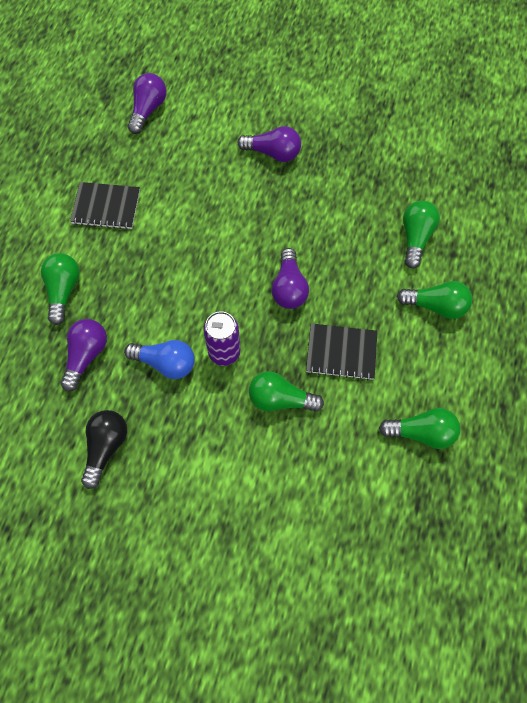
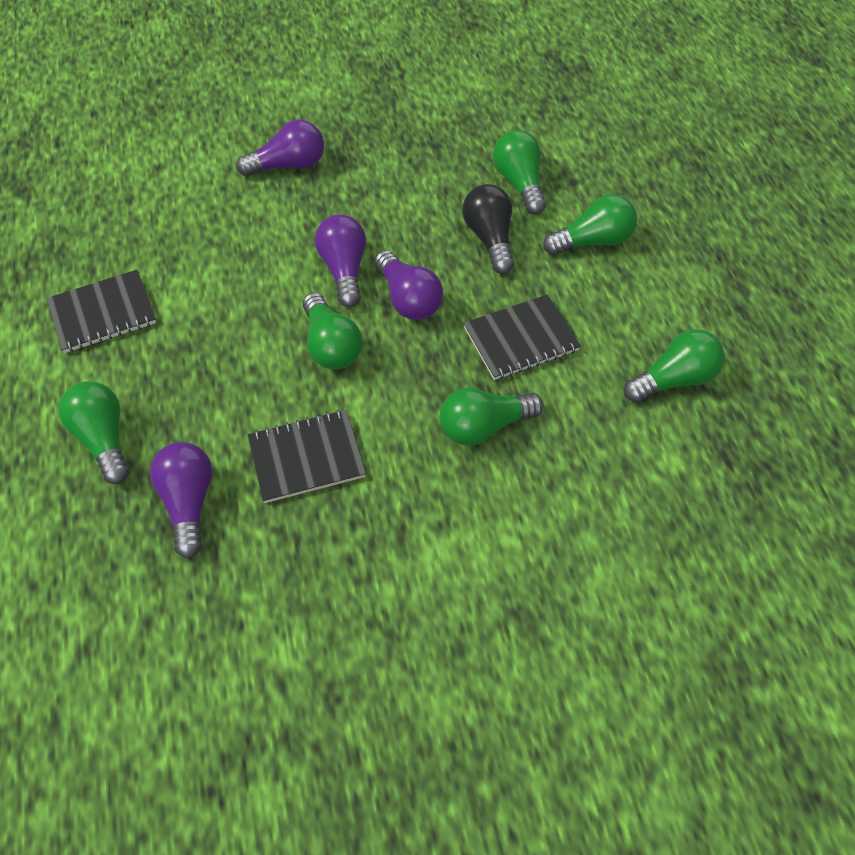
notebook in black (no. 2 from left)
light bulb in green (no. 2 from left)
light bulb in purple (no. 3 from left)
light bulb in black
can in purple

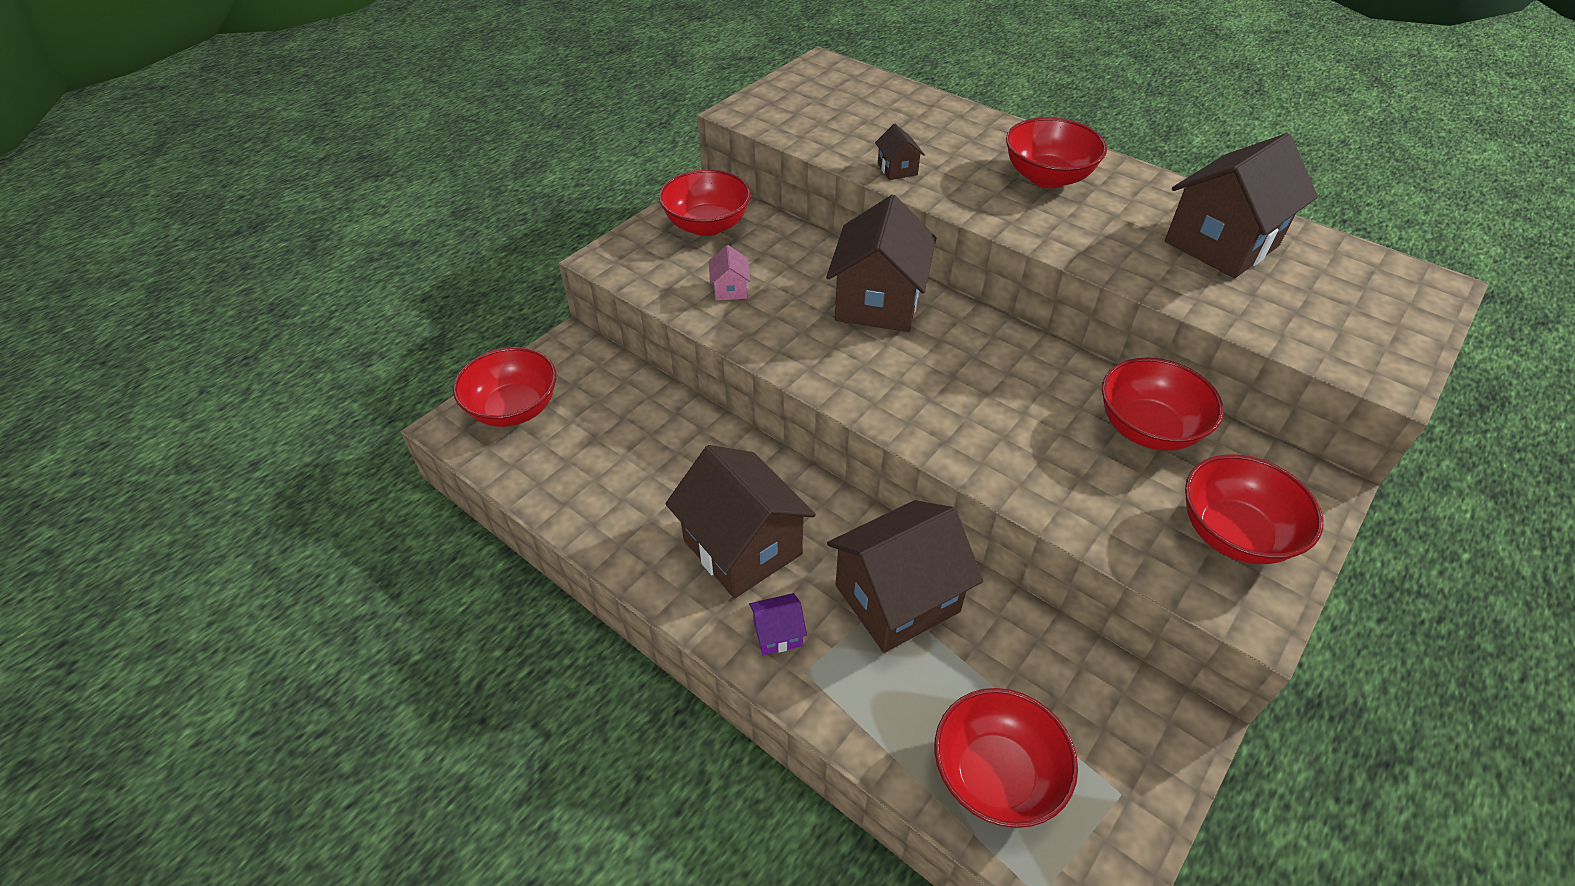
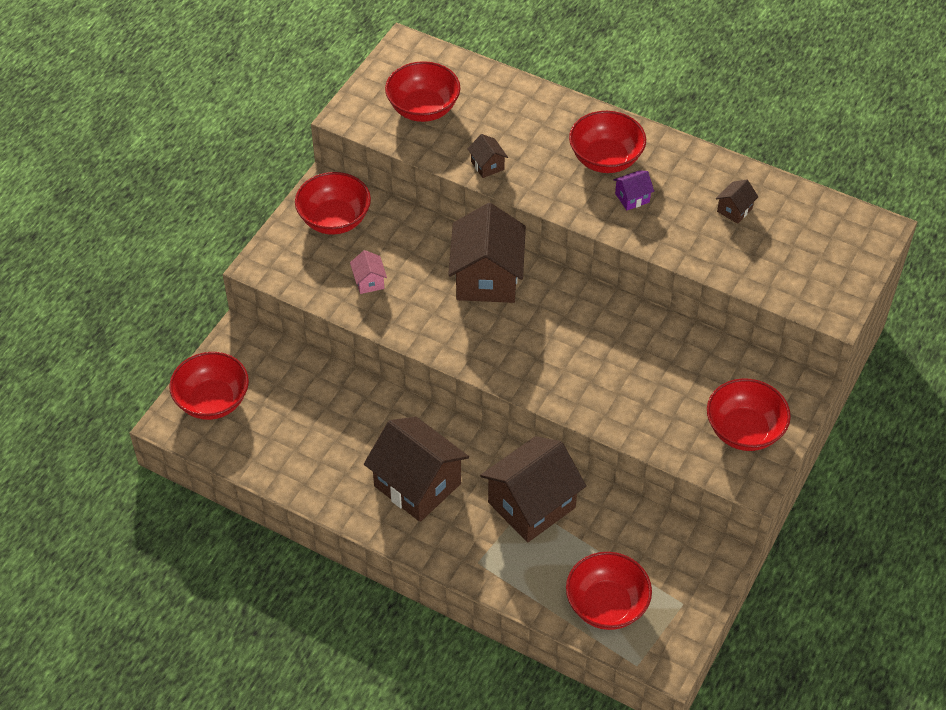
bowl in red (no. 3 from left)
house in purple
house in brown (no. 5 from left)

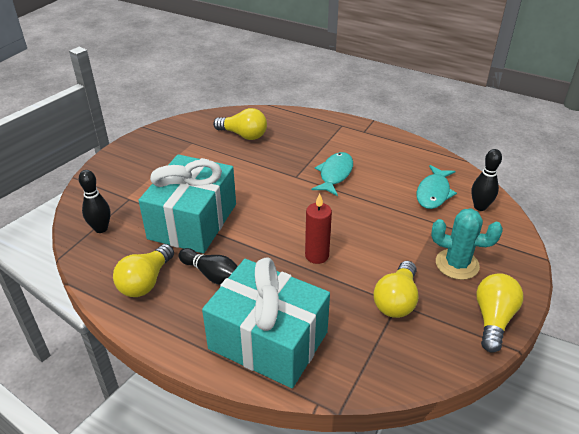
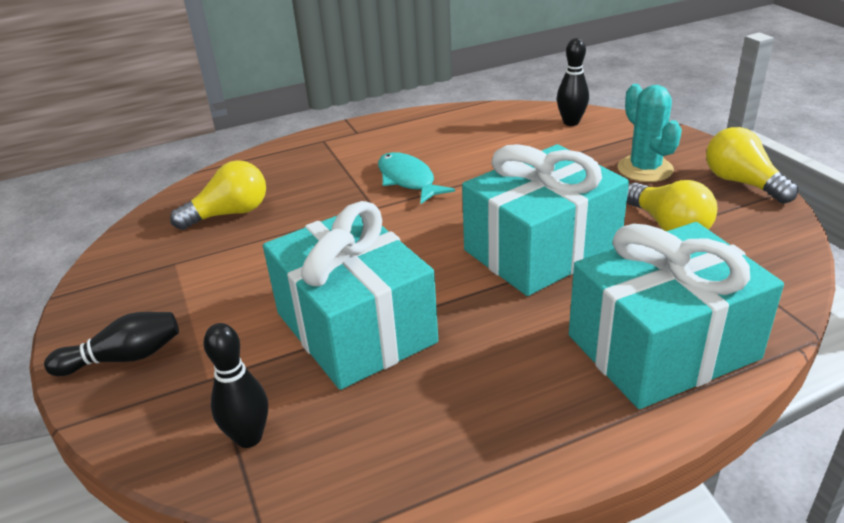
bowling pin in black (no. 1 from left)
gift in turquoise (no. 2 from left)
cactus in turquoise
light bulb in yellow (no. 1 from left in the first image)
fish in turquoise (no. 2 from left in the first image)

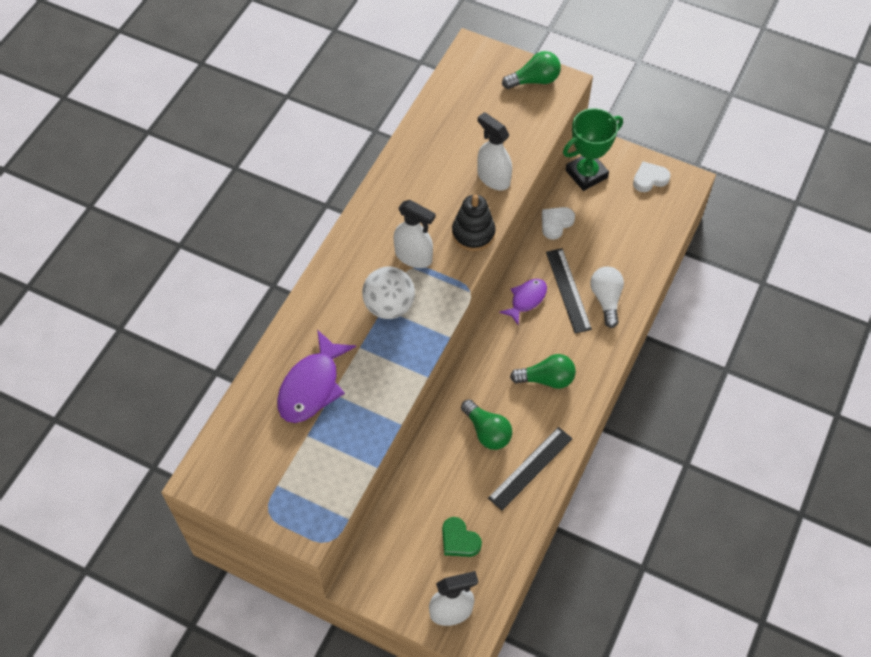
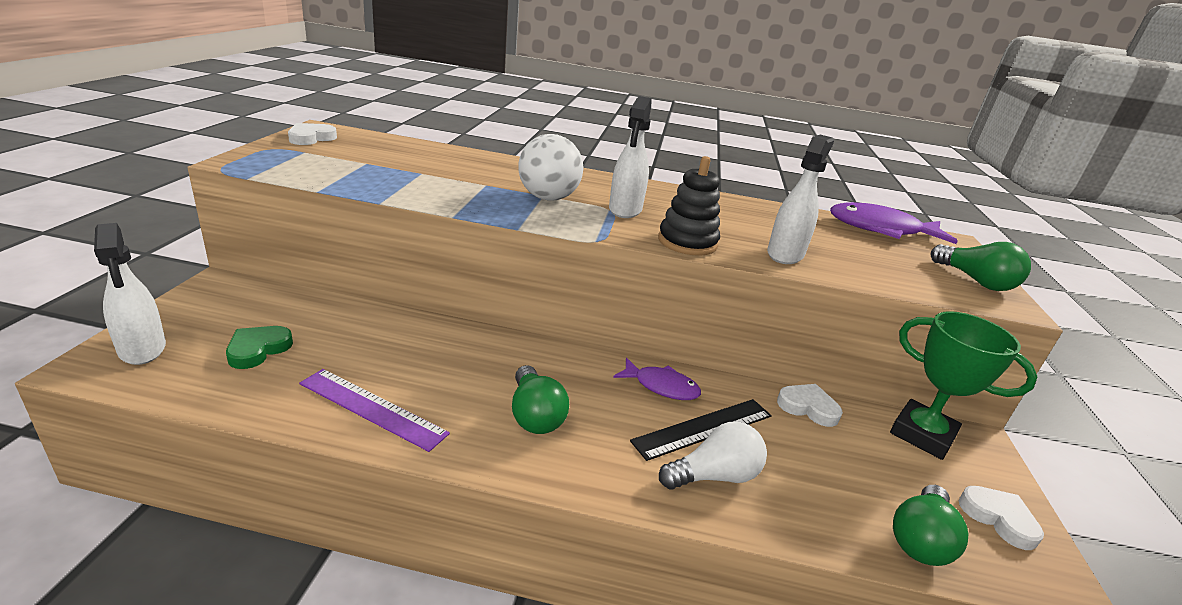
heart in white (no. 1 from left)
ruler in purple
fish in purple (no. 2 from left)
light bulb in green (no. 2 from left)

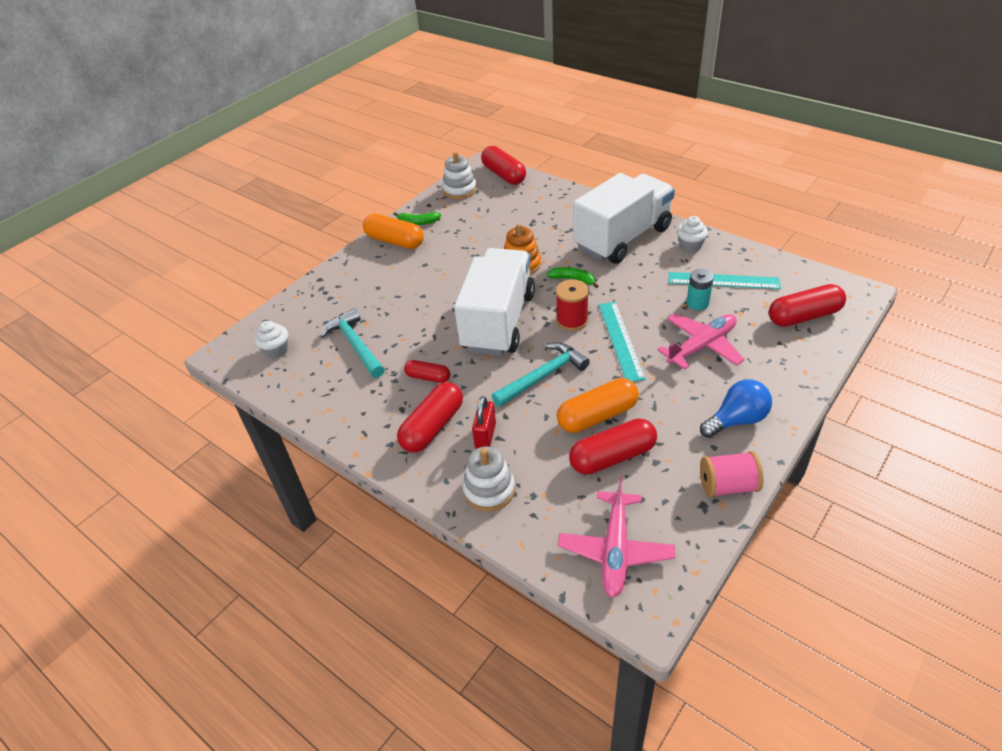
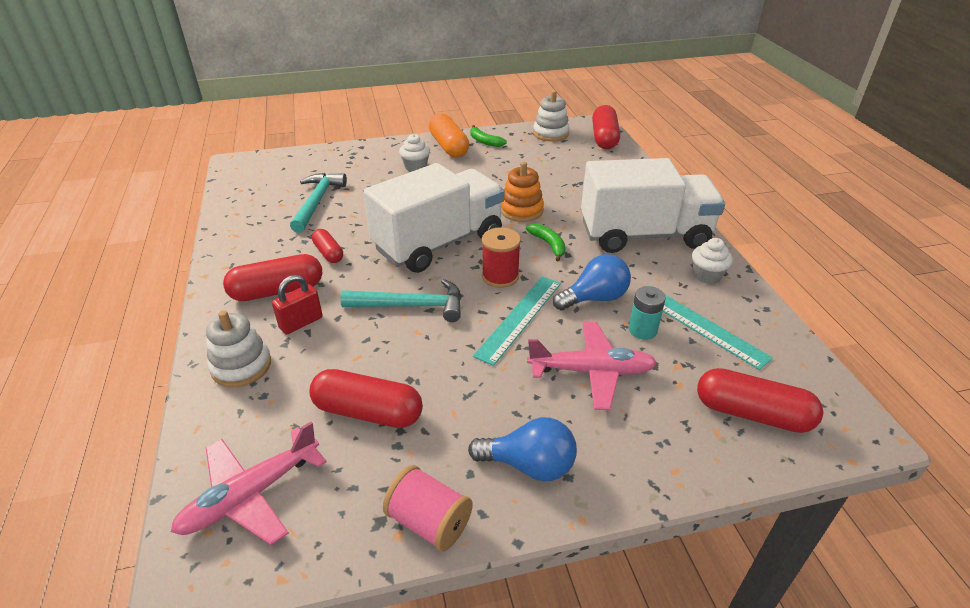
cupcake in white (no. 1 from left)
light bulb in blue (no. 2 from left)
capsule in orange (no. 2 from left in the first image)

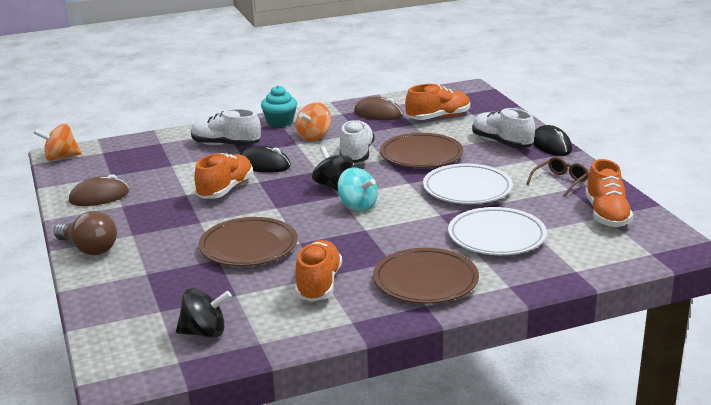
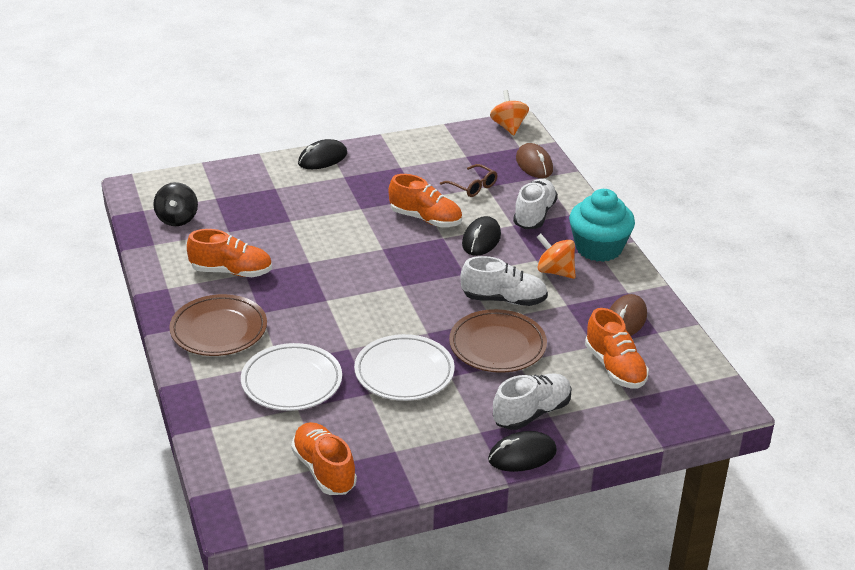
shoe in orange (no. 2 from left)
mouse in black (no. 1 from left)
glasses in brown
mouse in brown (no. 1 from left)
cupcake in turquoise
plate in brown (no. 1 from left in the first image)
spinning top in black (no. 2 from left in the first image)
spinning top in turquoise

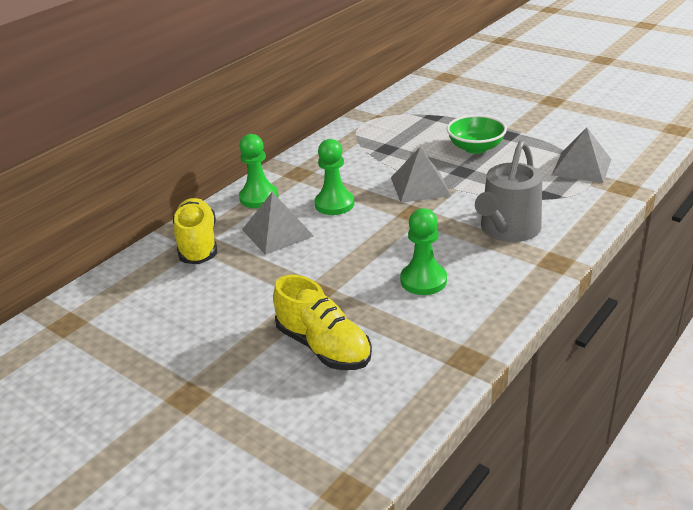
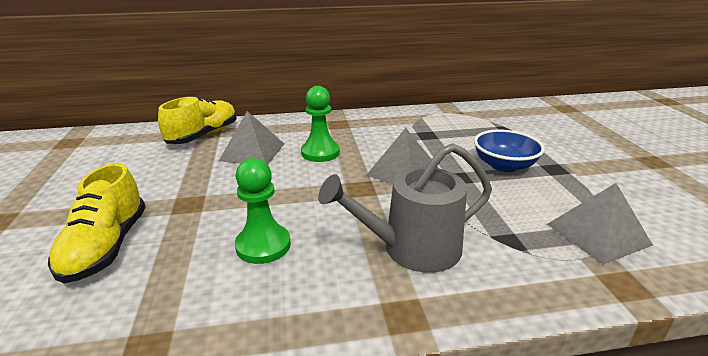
bowl in blue
pawn in green (no. 1 from left in the first image)

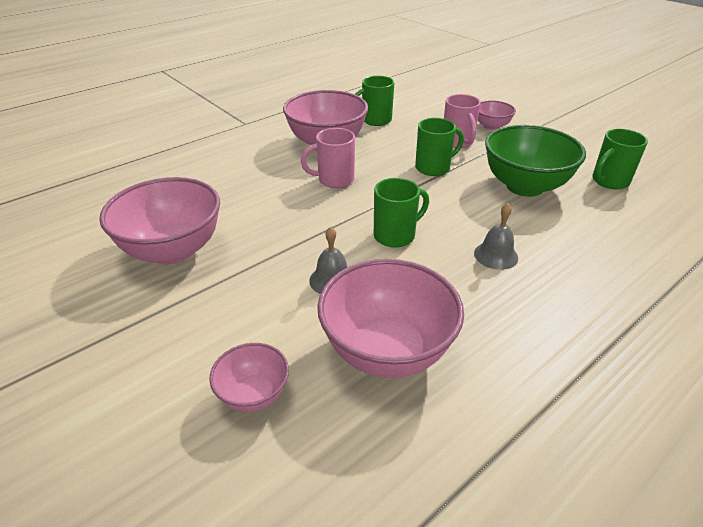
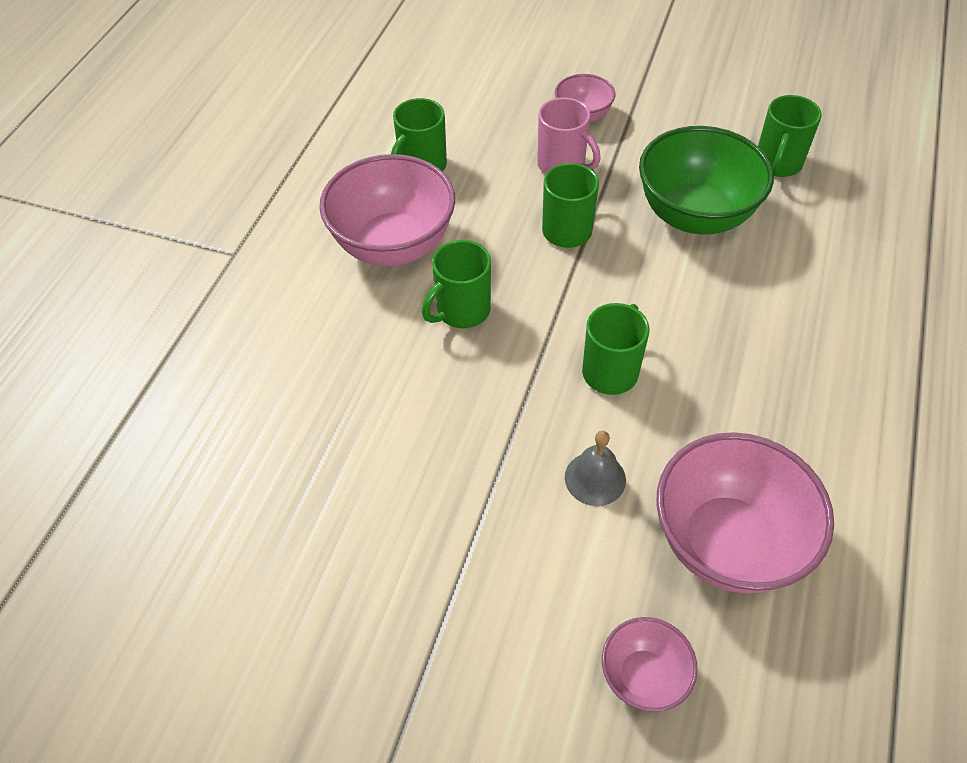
mug in green (no. 2 from left)
bowl in pink (no. 1 from left in the first image)
bell in grey (no. 2 from left in the first image)

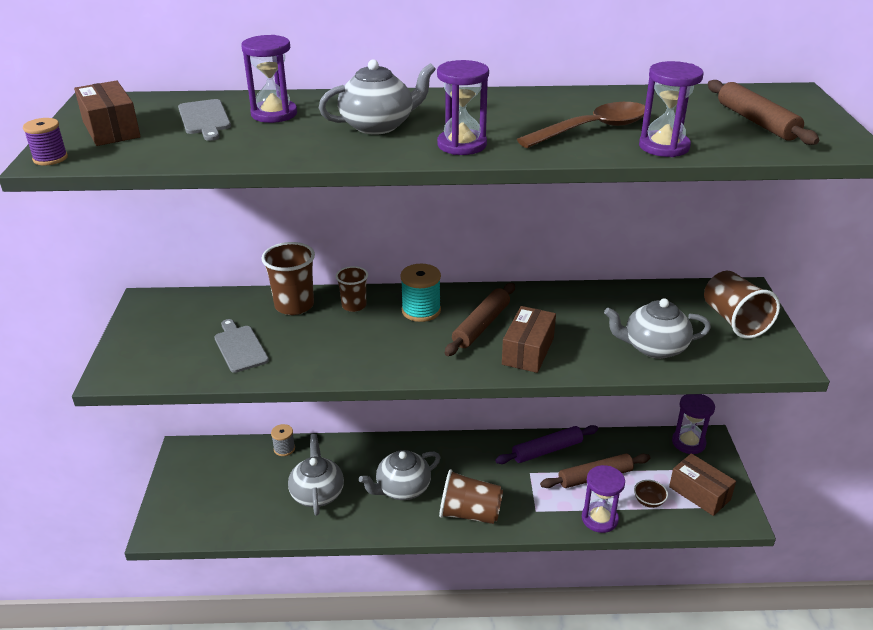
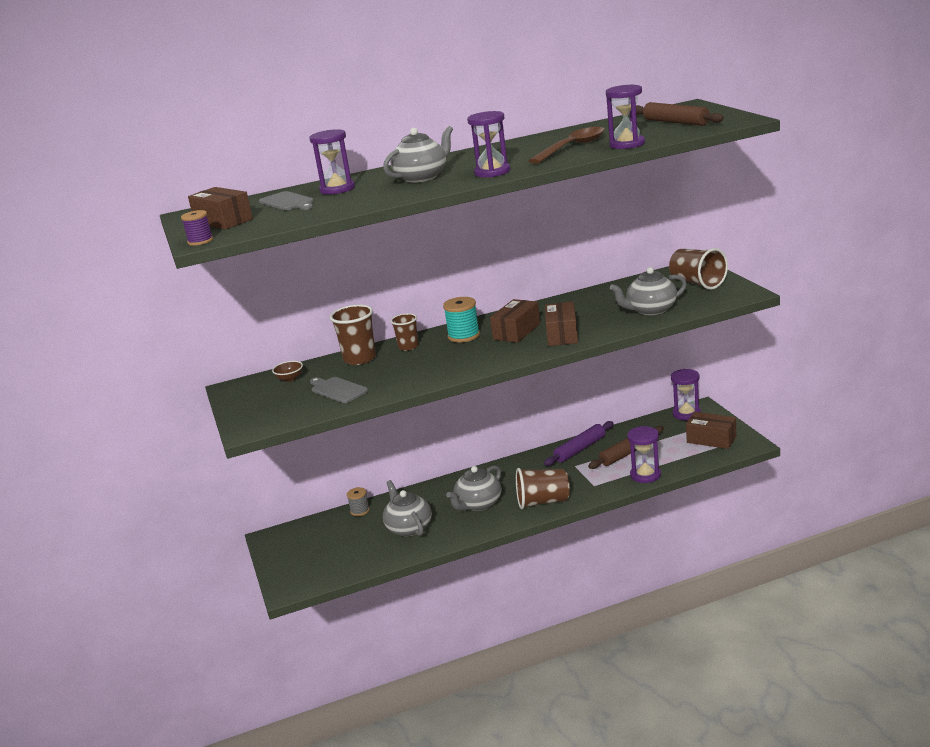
bowl in brown
box in brown (no. 2 from left)

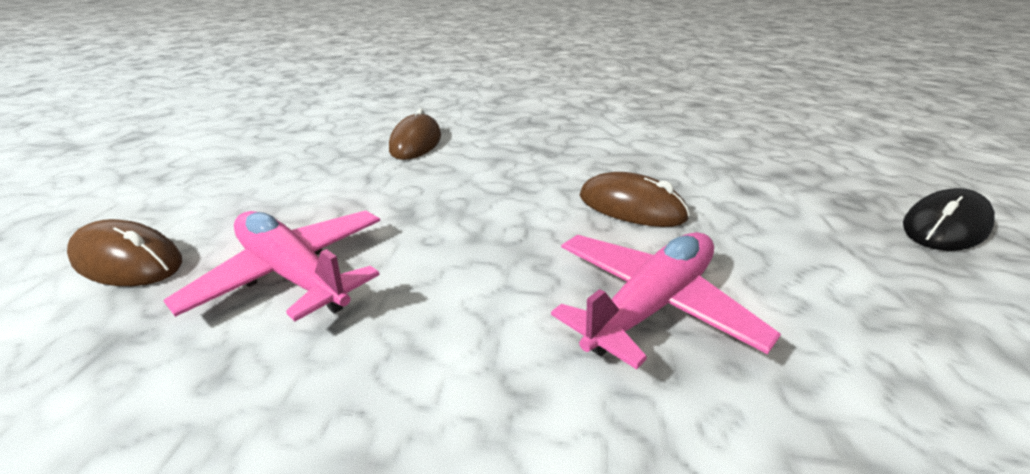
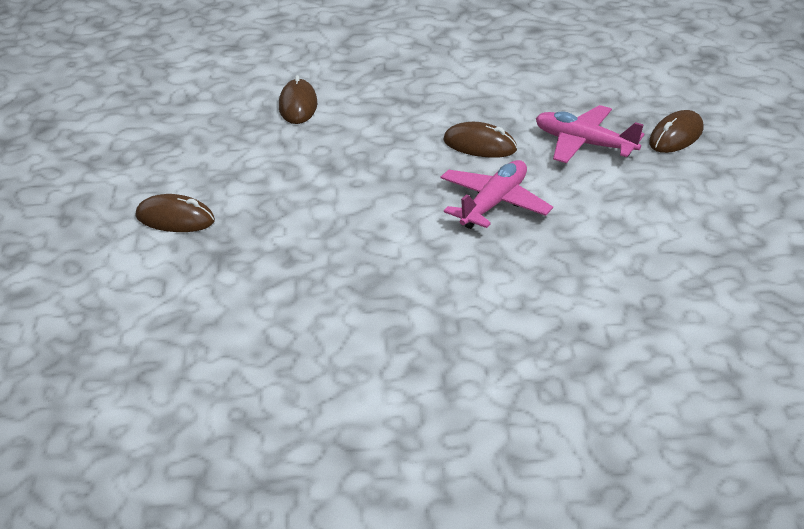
plane in pink (no. 2 from left)
mouse in brown (no. 4 from left)

